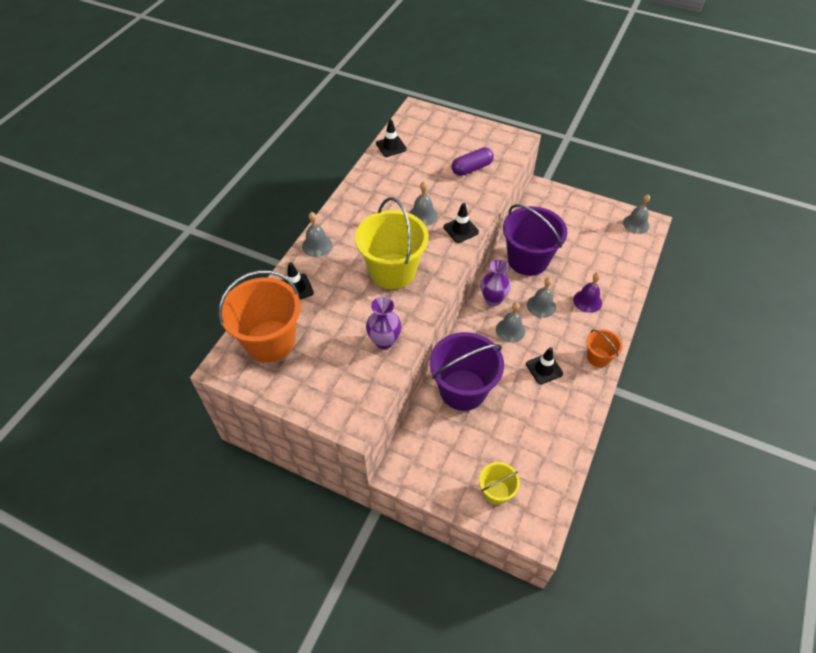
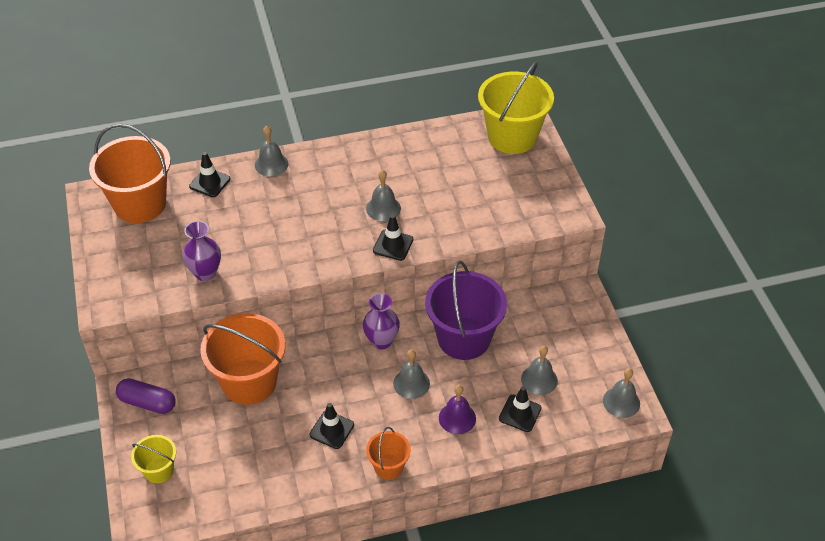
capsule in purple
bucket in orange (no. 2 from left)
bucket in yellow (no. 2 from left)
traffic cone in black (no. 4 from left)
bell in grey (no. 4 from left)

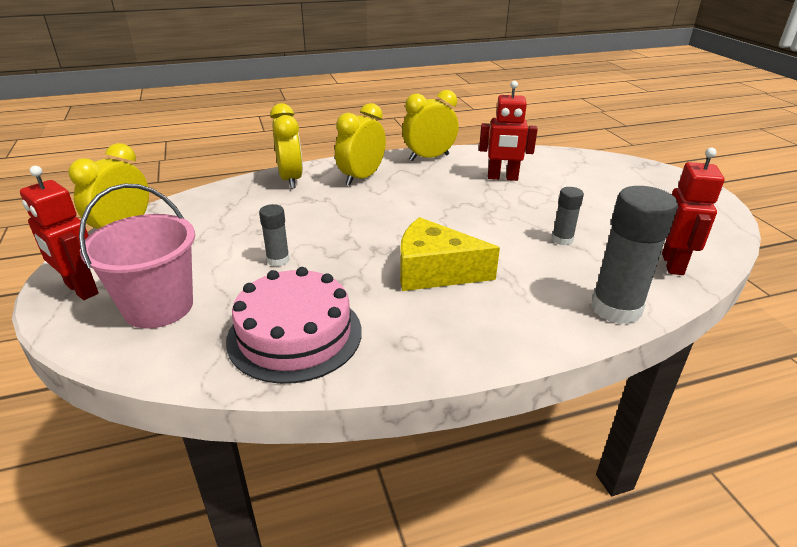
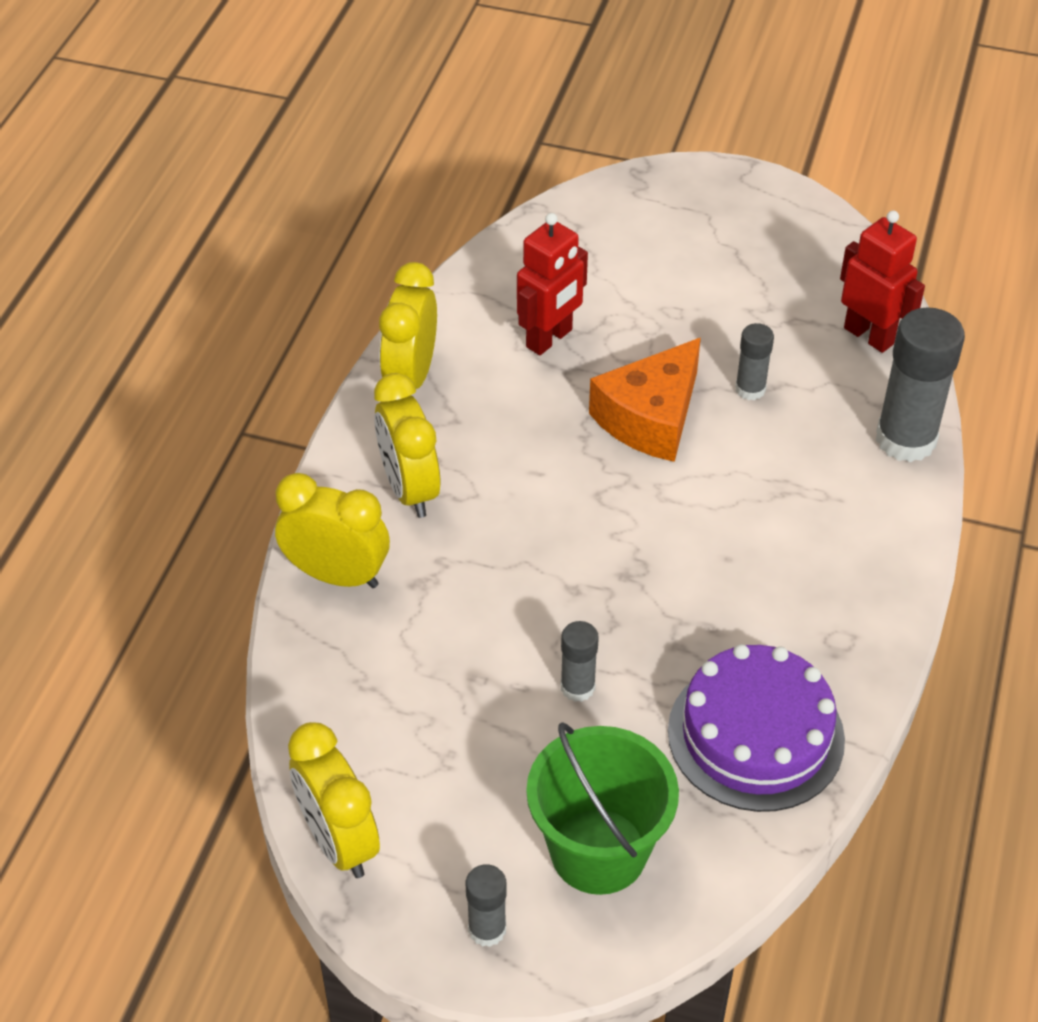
glue stick in grey (no. 1 from left)
bucket in green
cheese in orange
cake in purple
cheese in yellow

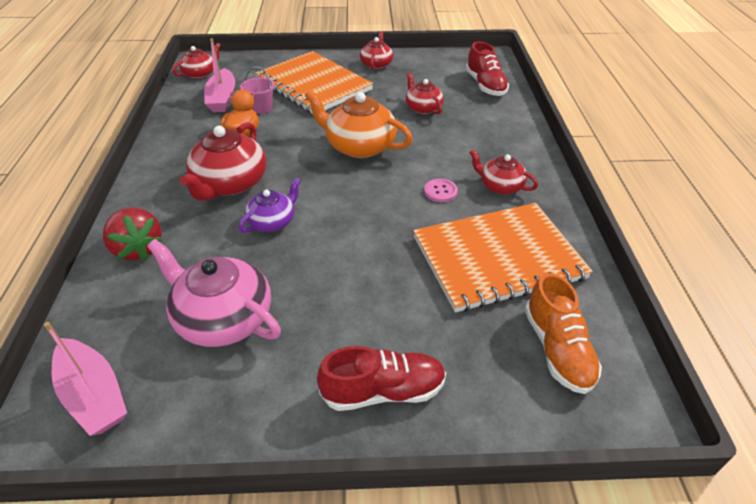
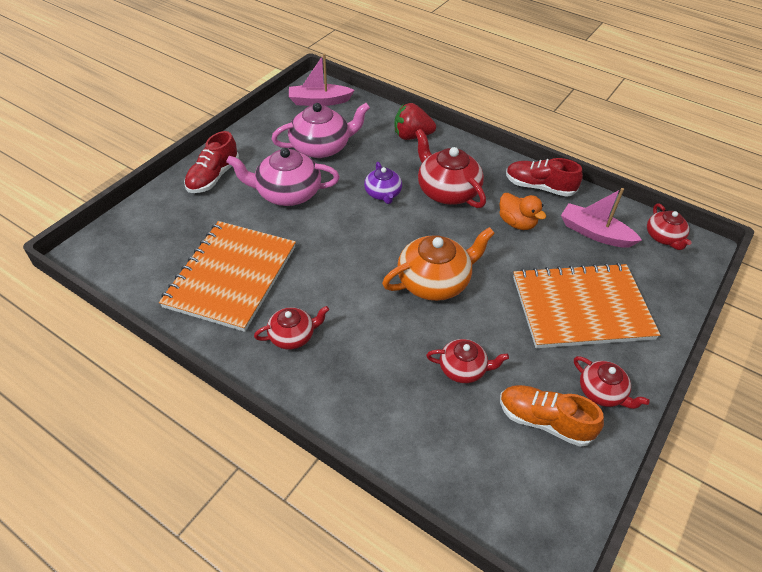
teapot in pink (no. 1 from left)
shoe in orange
shoe in red (no. 2 from left)
bucket in pink
button in pink

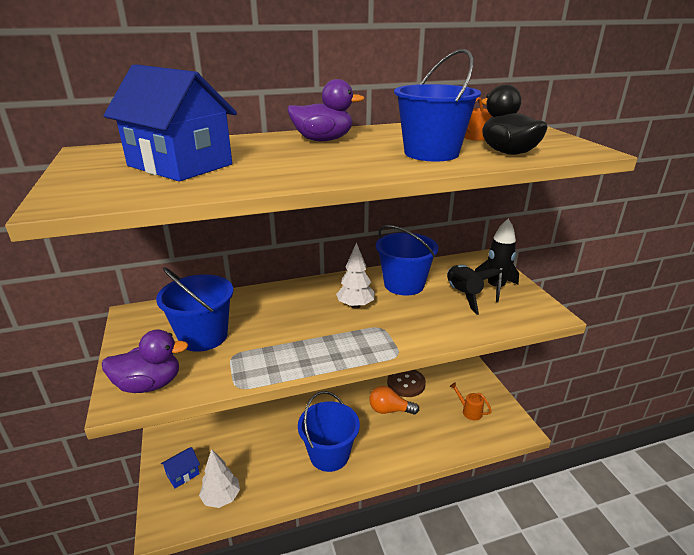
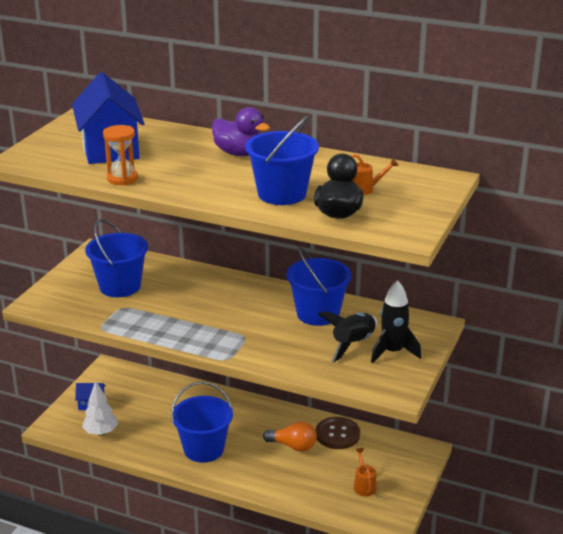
hourglass in orange
light bulb in orange
duck in purple (no. 1 from left in the first image)
tree in white (no. 2 from left in the first image)

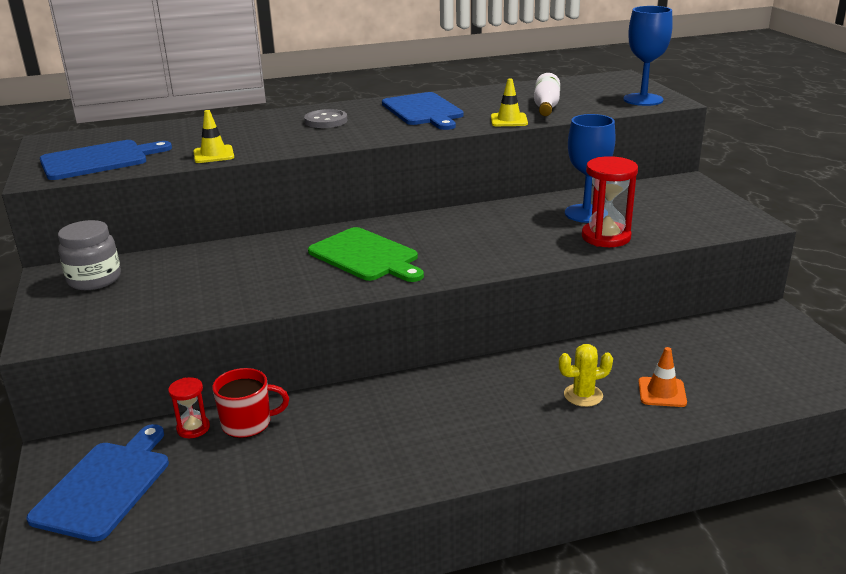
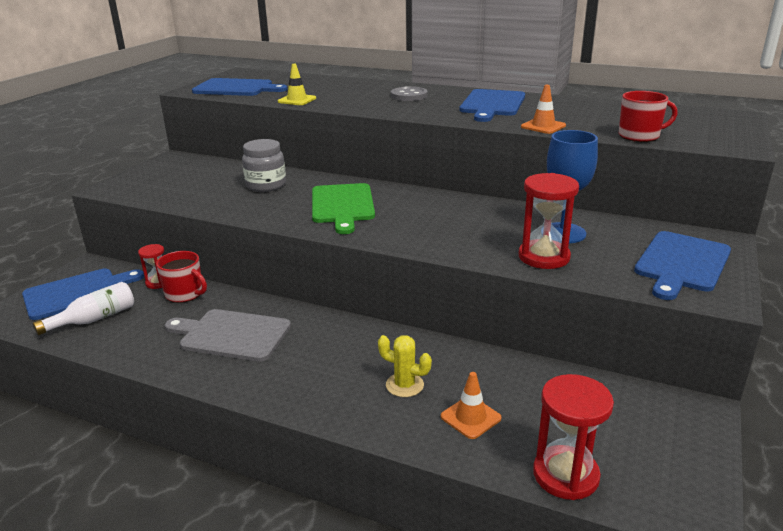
bottle in white
cutting board in grey
jar in grey
traffic cone in orange (no. 2 from left)
hourglass in red (no. 3 from left)
mug in red (no. 2 from left)
cutting board in blue (no. 4 from left)
goblet in blue (no. 2 from left in the first image)

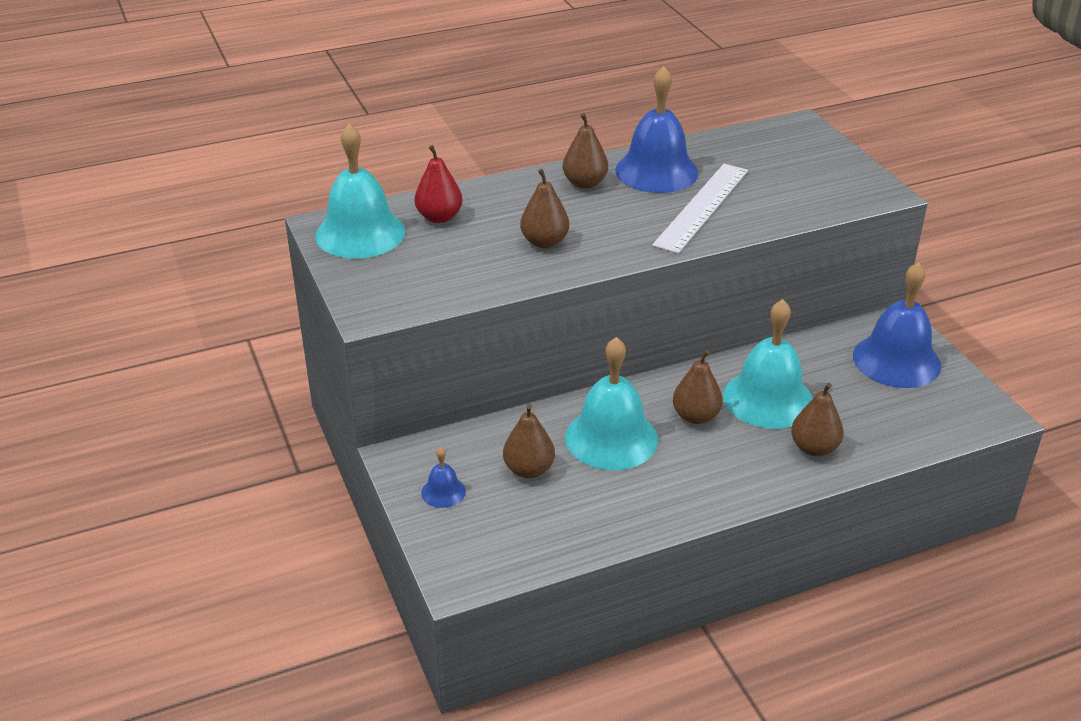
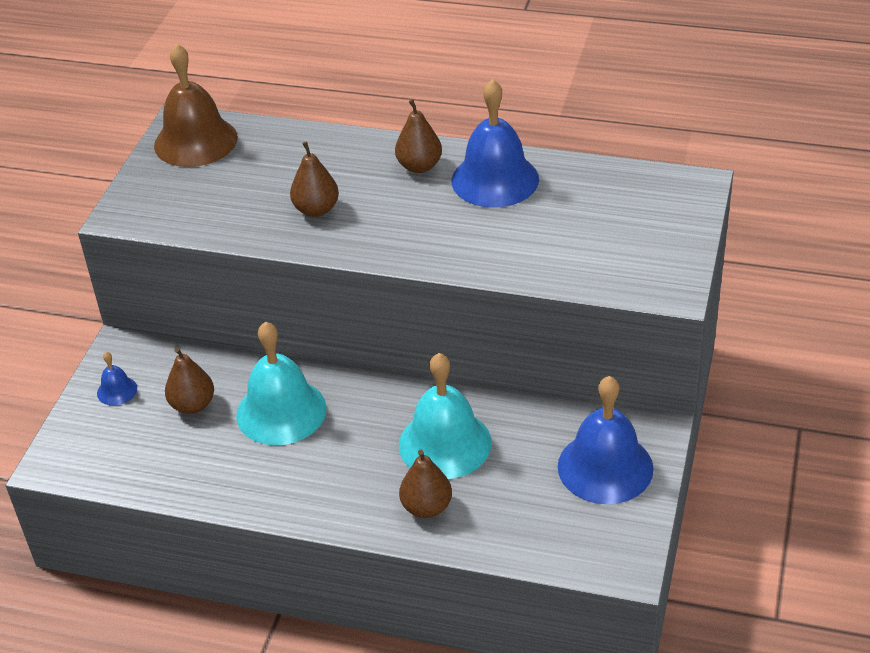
bell in brown
pear in red
ruler in white
pear in brown (no. 4 from left in the first image)

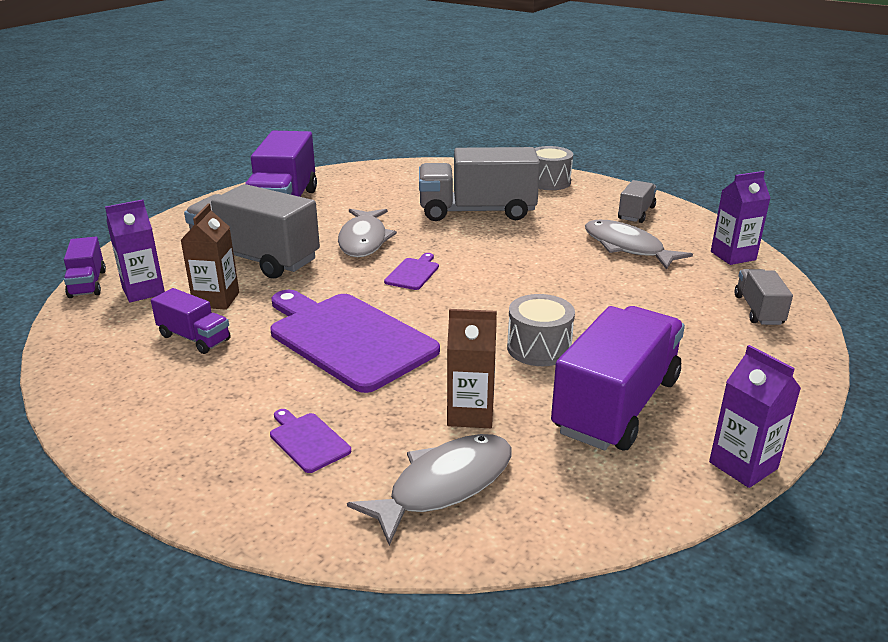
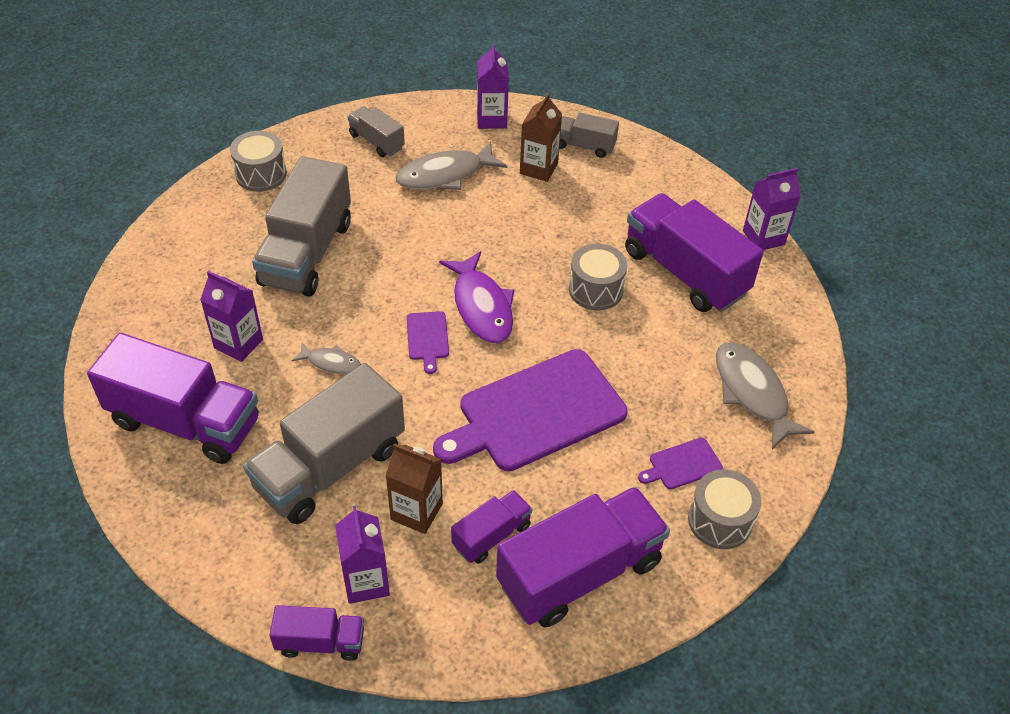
carton in purple (no. 1 from left)
fish in grey (no. 1 from left)
cutting board in purple (no. 1 from left)
fish in purple
truck in purple (no. 4 from left)
carton in brown (no. 2 from left)
drum in grey (no. 3 from left)

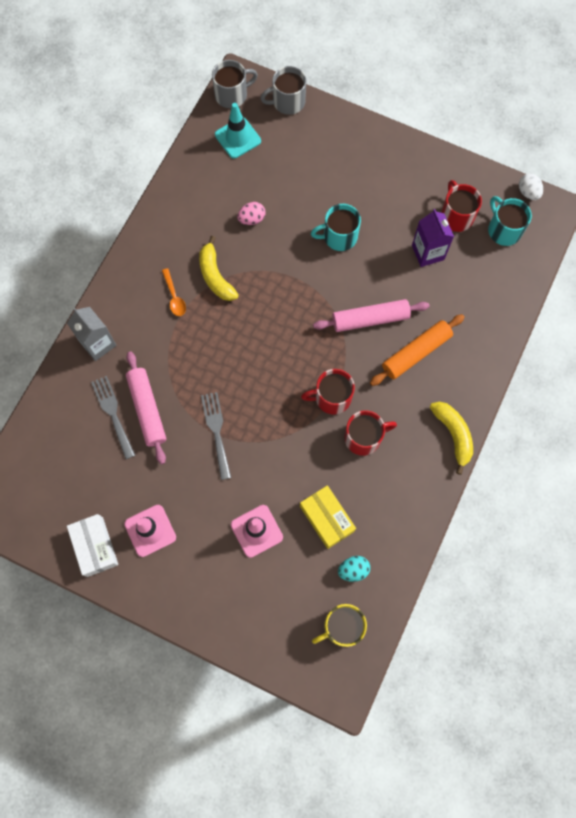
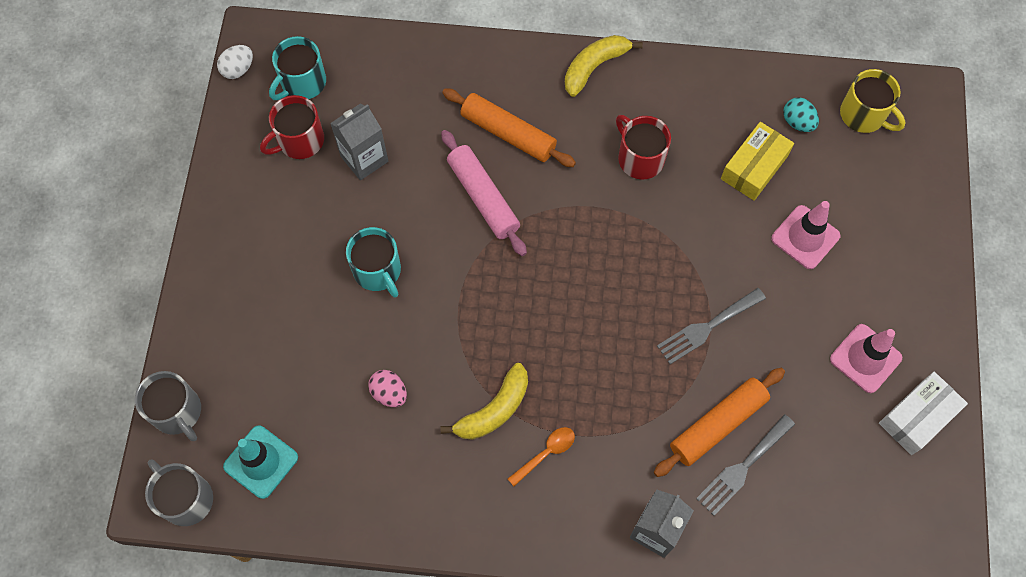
carton in grey (no. 1 from left)
rolling pin in orange (no. 2 from left)
mug in red (no. 1 from left in the first image)

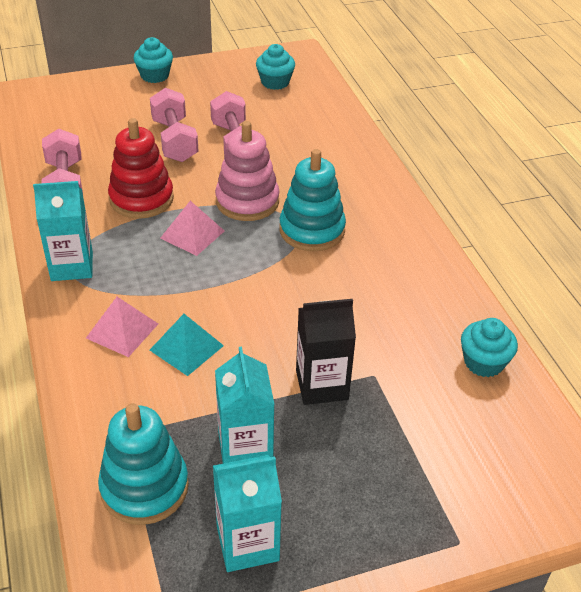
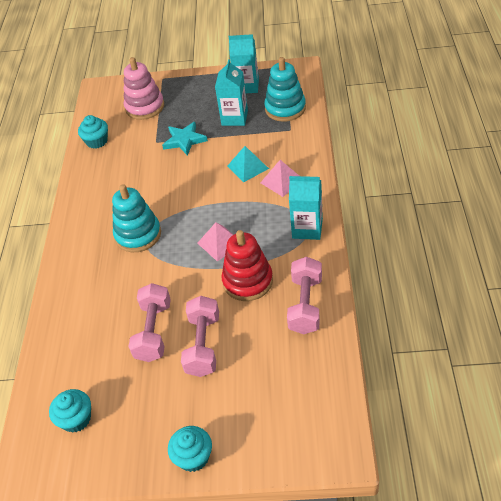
stacking toy in pink
star in turquoise

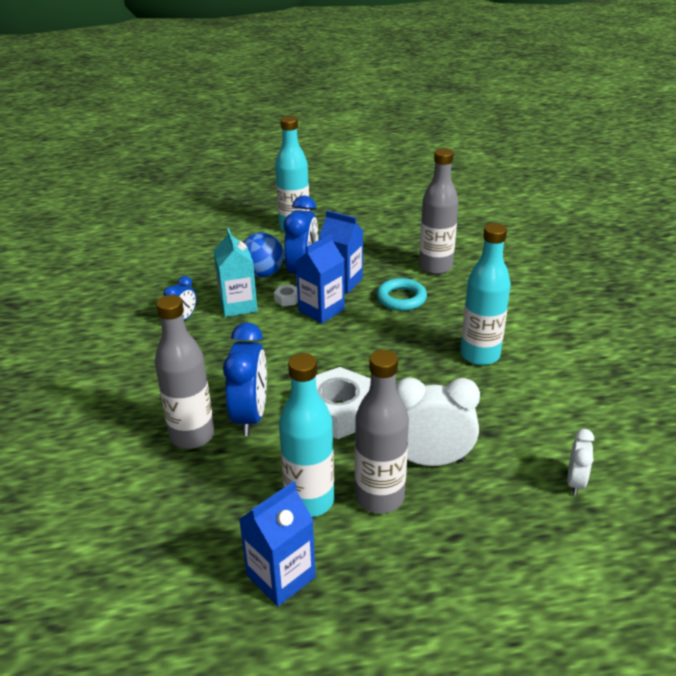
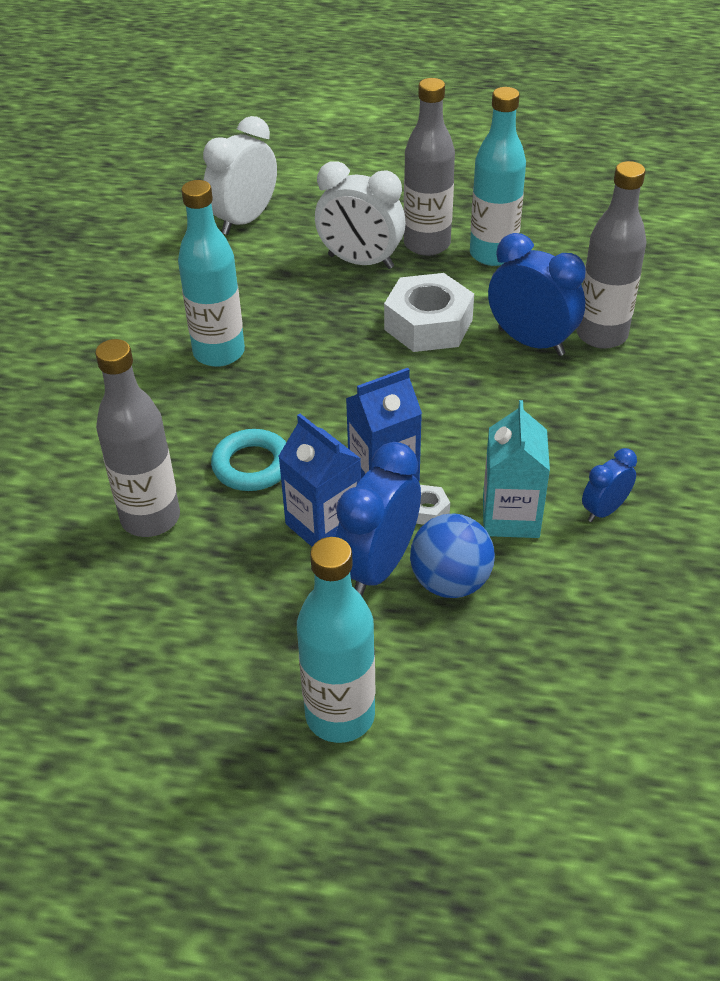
clock in white (no. 1 from left)
clock in blue (no. 2 from left)
carton in blue (no. 1 from left in the first image)

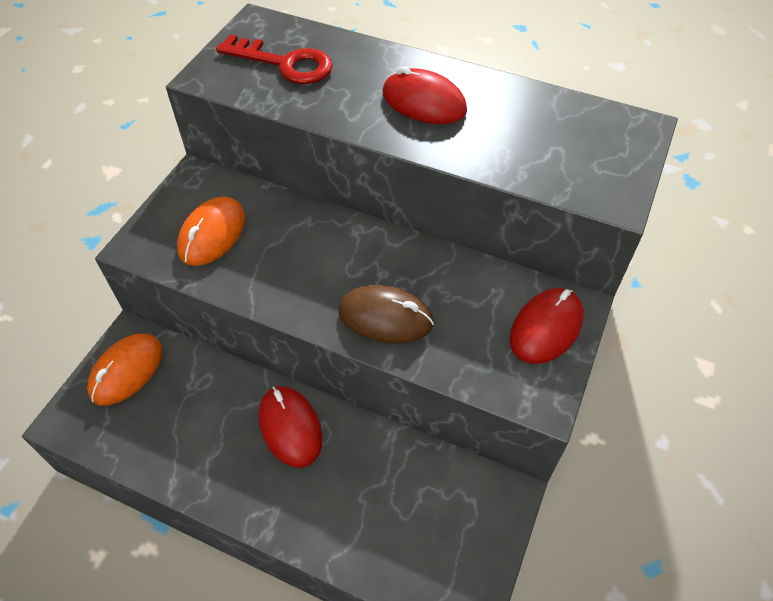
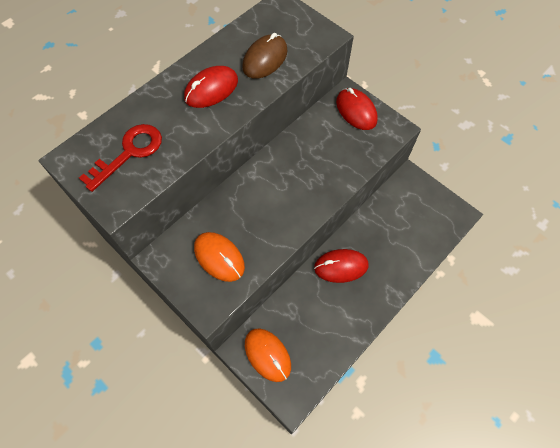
mouse in brown

